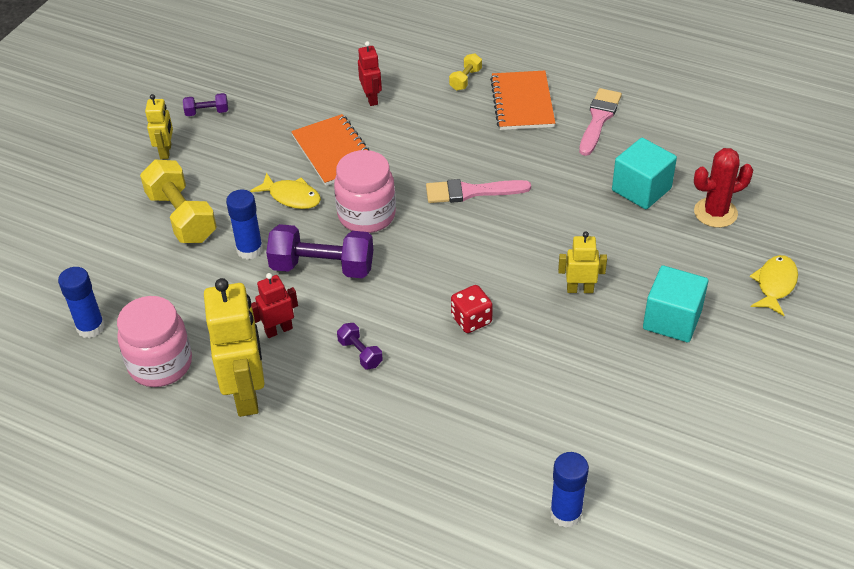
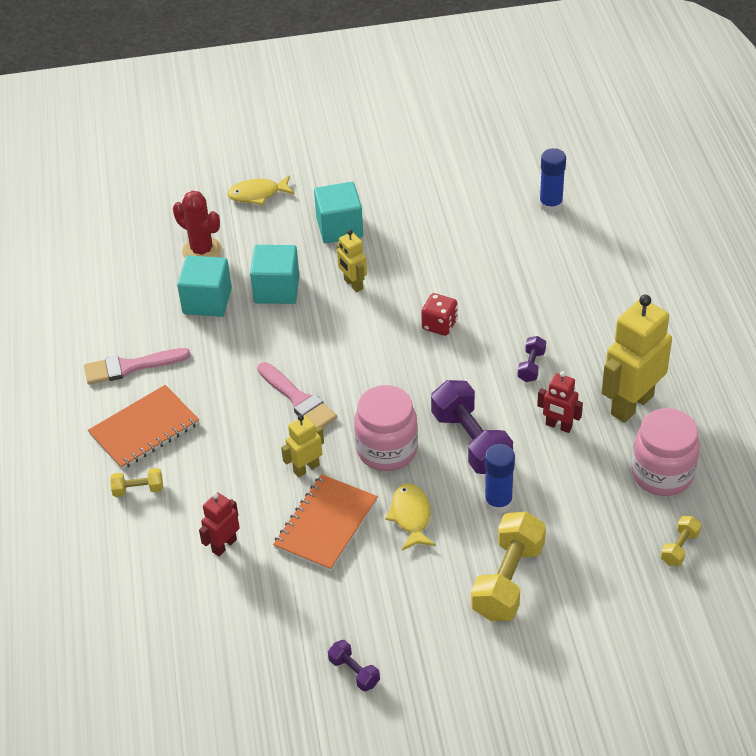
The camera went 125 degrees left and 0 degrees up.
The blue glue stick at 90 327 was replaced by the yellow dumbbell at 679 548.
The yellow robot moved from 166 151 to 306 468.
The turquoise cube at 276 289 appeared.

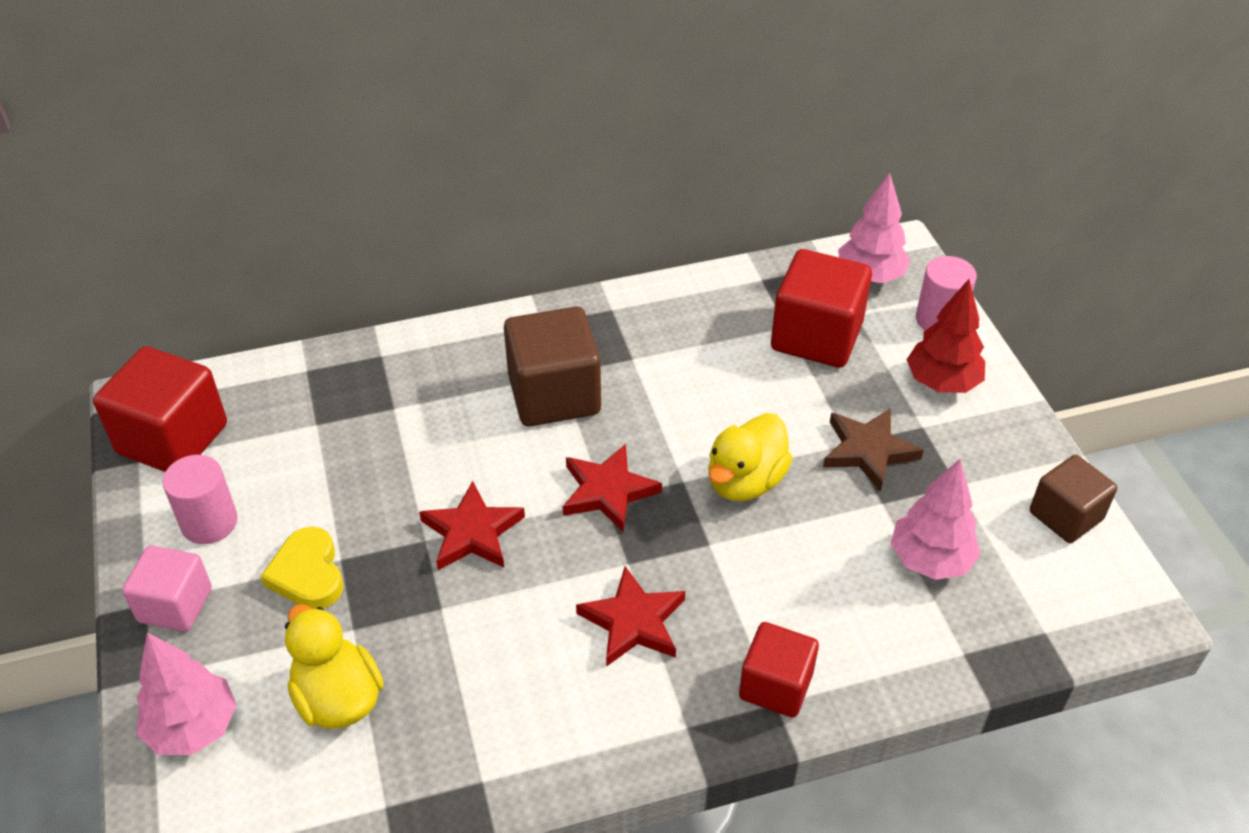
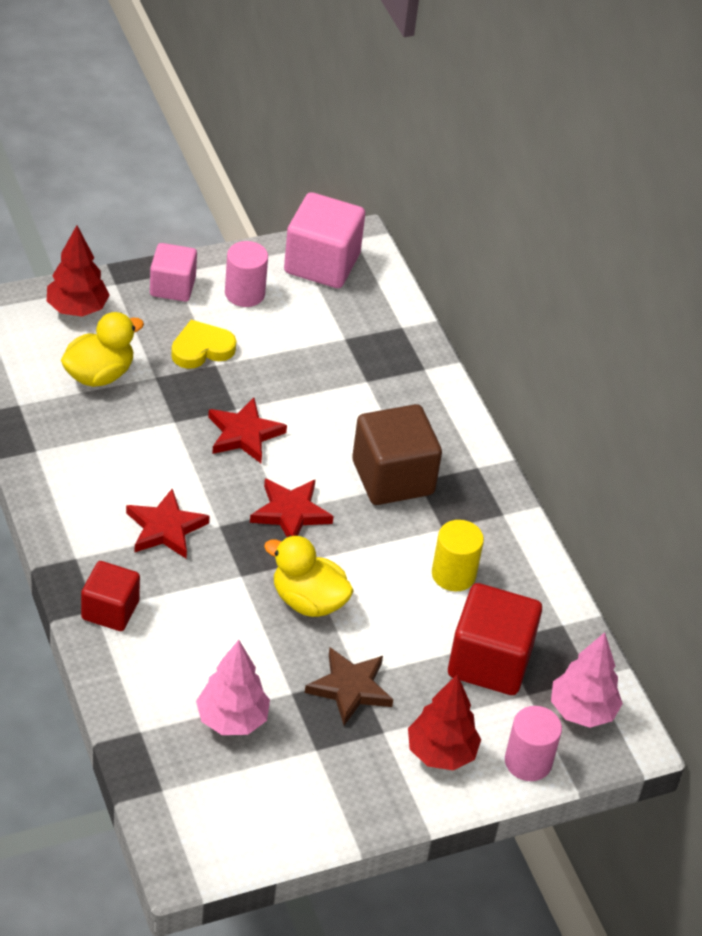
The camera went 80 degrees right and 0 degrees up.
The red cube at 172 439 became the pink cube at 322 263.
The pink tree at 193 728 became the red tree at 77 309.
The brown cube at 1065 516 disappeared.
The yellow cylinder at 453 574 appeared.

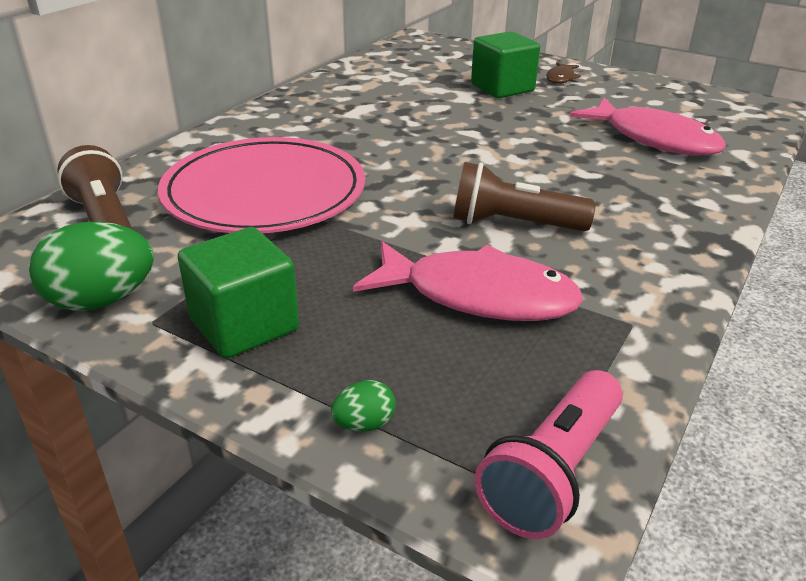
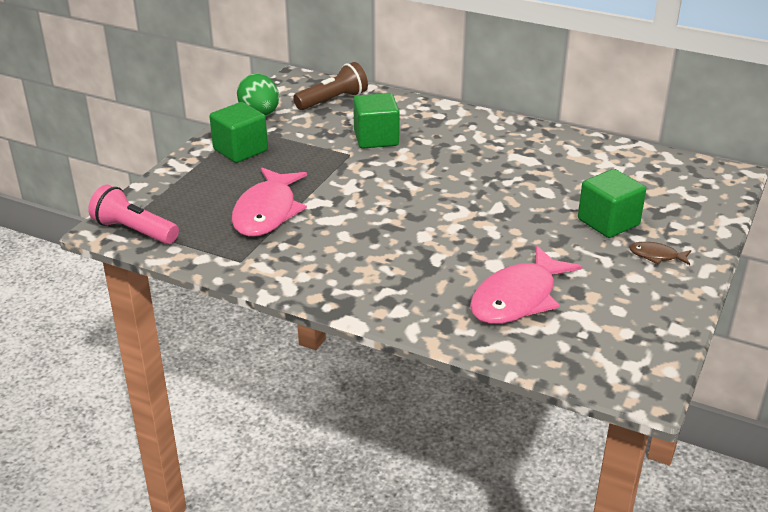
The camera went 85 degrees right and 0 degrees up.
The pink plate at 264 192 was replaced by the green cube at 376 138.
The green egg at 364 424 disappeared.
The brown flashlight at 513 224 disappeared.

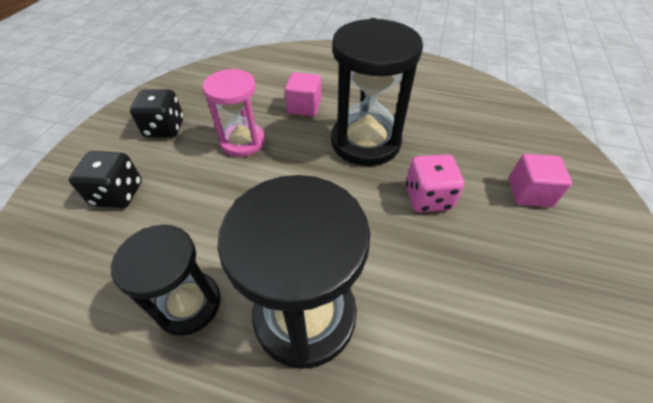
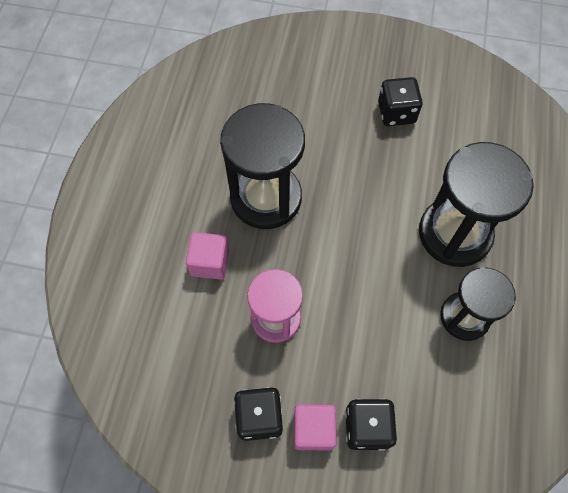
The camera went 95 degrees left and 15 degrees up.
The pink dice at 428 197 disappeared.
The pink cube moved from 529 192 to 313 430.
The black dice at 396 113 appeared.

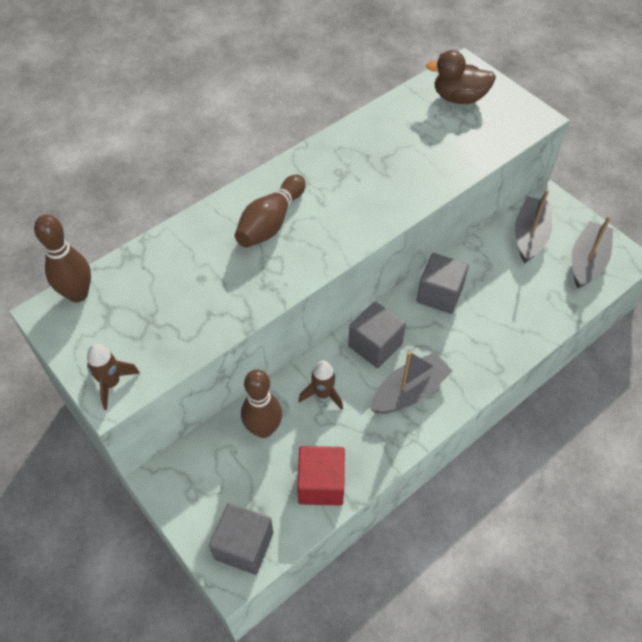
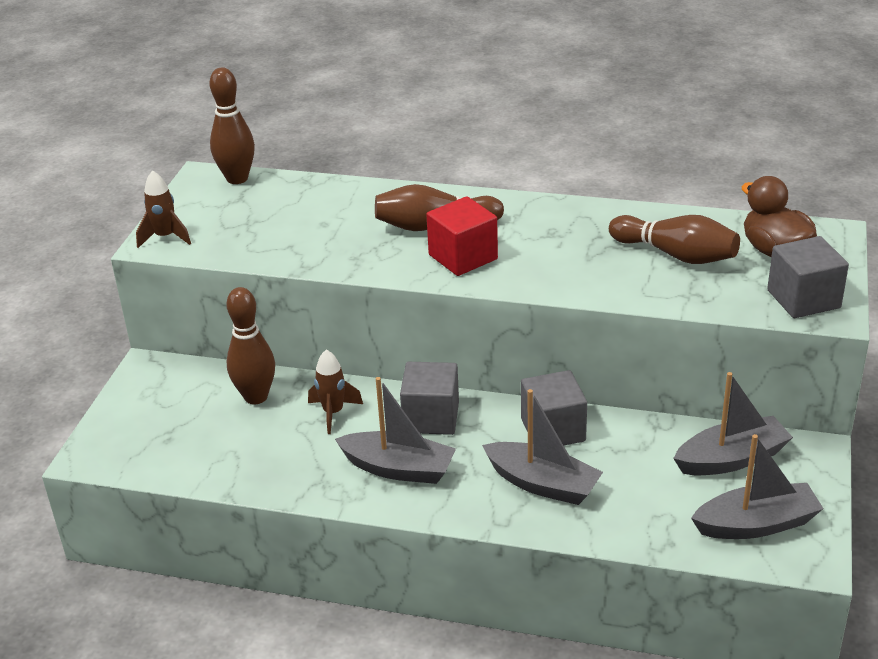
The camera went 55 degrees right and 20 degrees down.
The grey cube moved from 244 546 to 803 299.
The red cube moved from 321 484 to 463 257.
The grey boat at 542 484 appeared.
The brown bowling pin at 676 255 appeared.

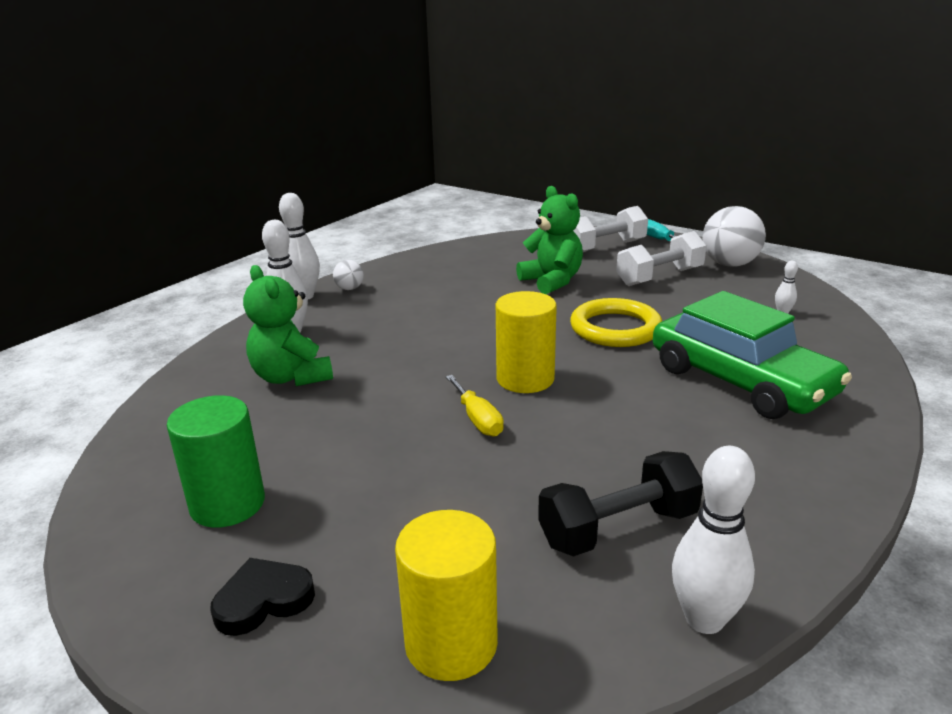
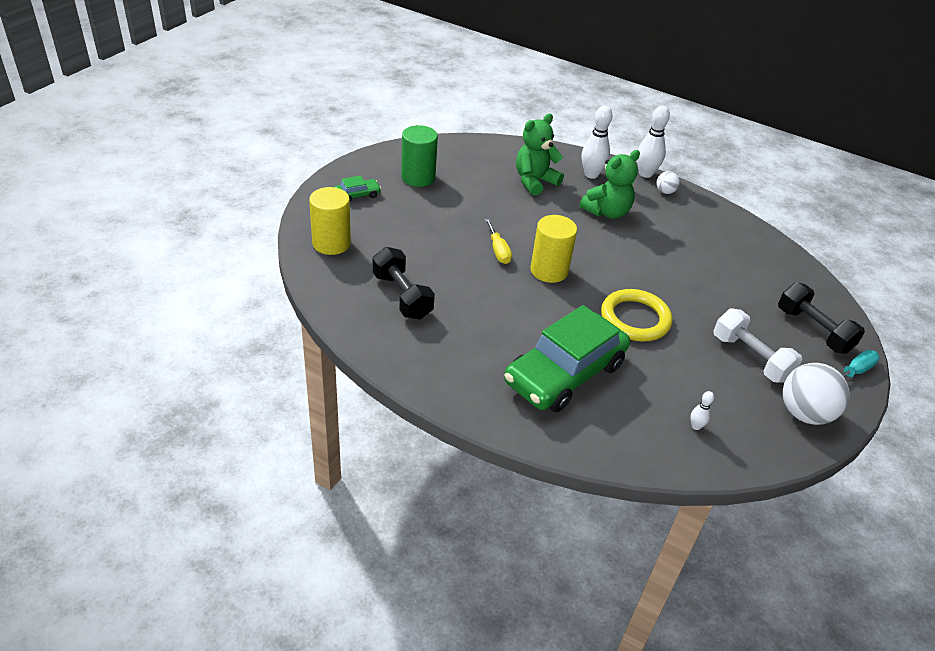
The camera went 80 degrees right and 15 degrees up.
The black heart at 263 600 was replaced by the green car at 357 195.
The yellow screwdriver at 478 419 turned 75 degrees counterclockwise.
The green teddy bear moved from 552 281 to 607 212.
The white dumbbell at 605 247 became the black dumbbell at 813 330.
The white bowling pin at 704 619 disappeared.

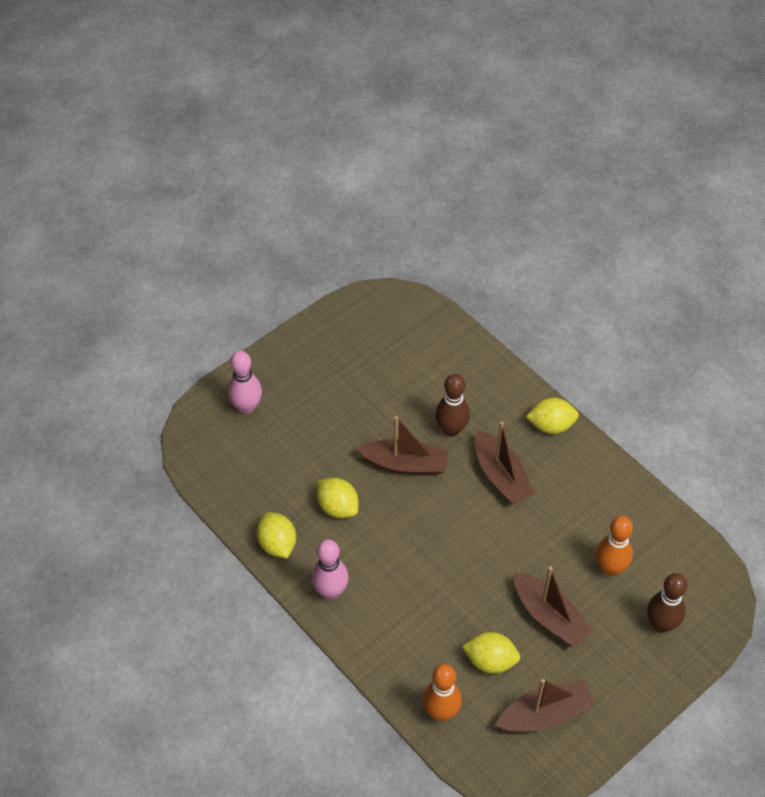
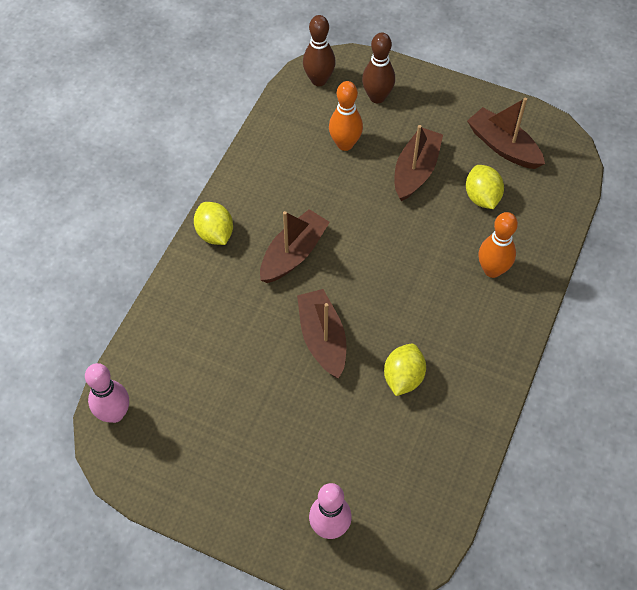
The camera went 115 degrees left and 5 degrees up.
The yellow lemon at 277 544 disappeared.
The pink bowling pin moved from 330 591 to 114 414.
The orange bowling pin moved from 441 712 to 492 270.
The brown bowling pin moved from 451 430 to 319 80.

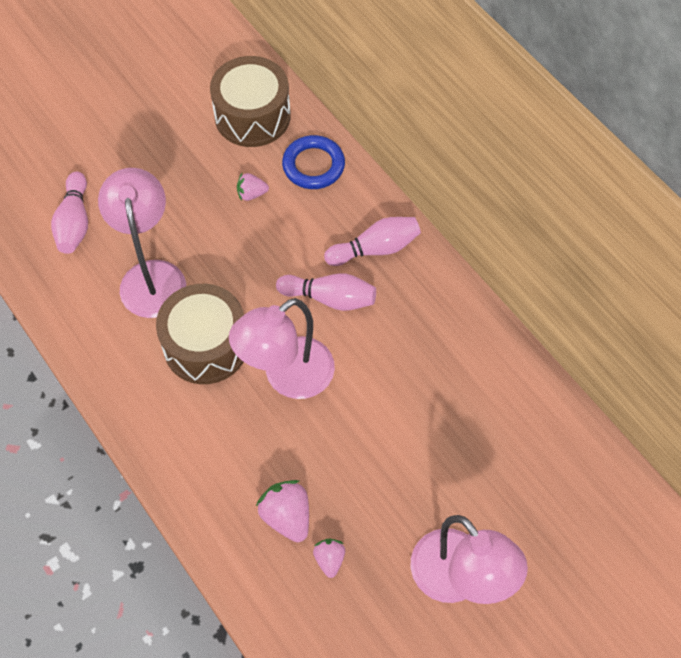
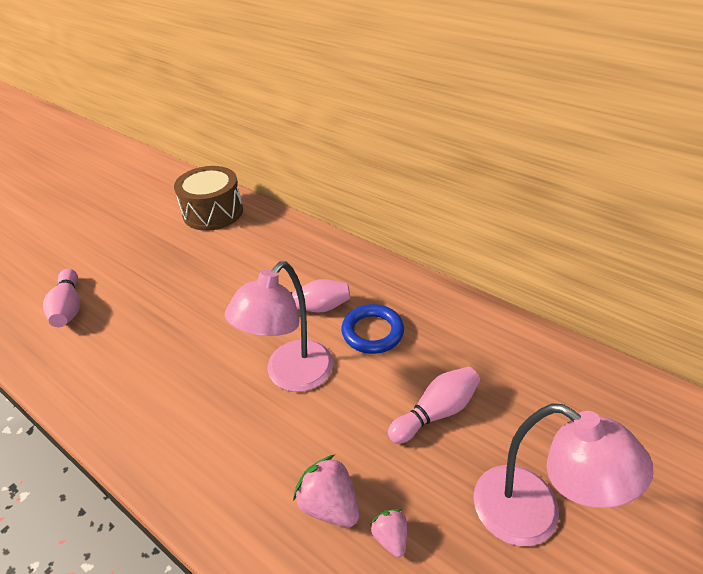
The camera went 15 degrees left and 20 degrees down.
The pink lamp at 151 276 disappeared.
The brown drum at 206 345 disappeared.
The pink strawberry at 251 194 disappeared.
The blue ring moved from 313 165 to 372 332.
The pink bowling pin moved from 375 249 to 435 412.

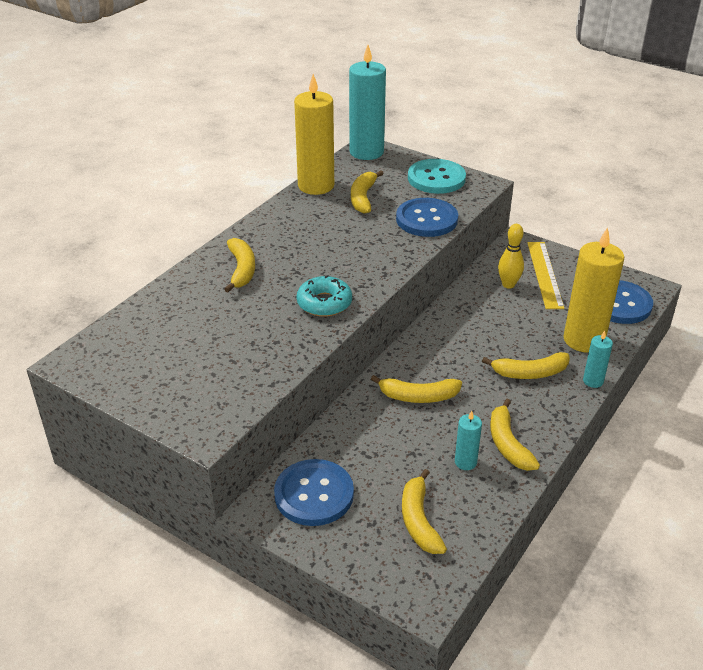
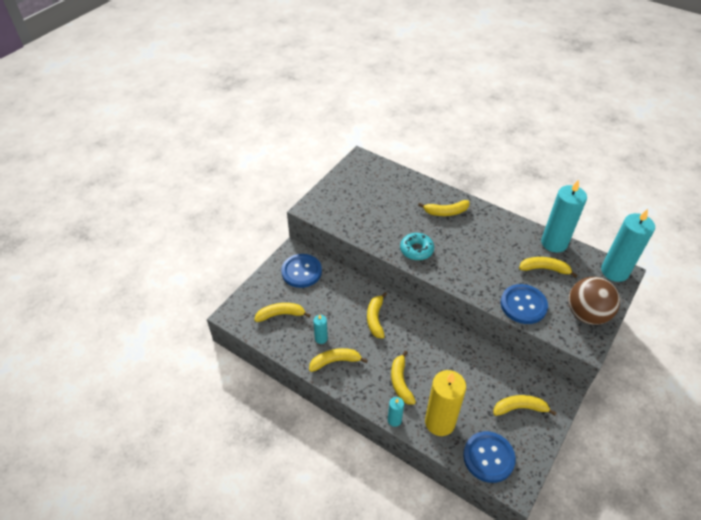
The camera went 90 degrees right and 10 degrees up.
The yellow candle at 316 186 became the turquoise candle at 554 243.
The turquoise button at 436 178 was replaced by the brown ball at 586 314.
The yellow bowling pin at 508 284 disappeared.
The yellow ruler at 544 274 was replaced by the yellow banana at 519 408.

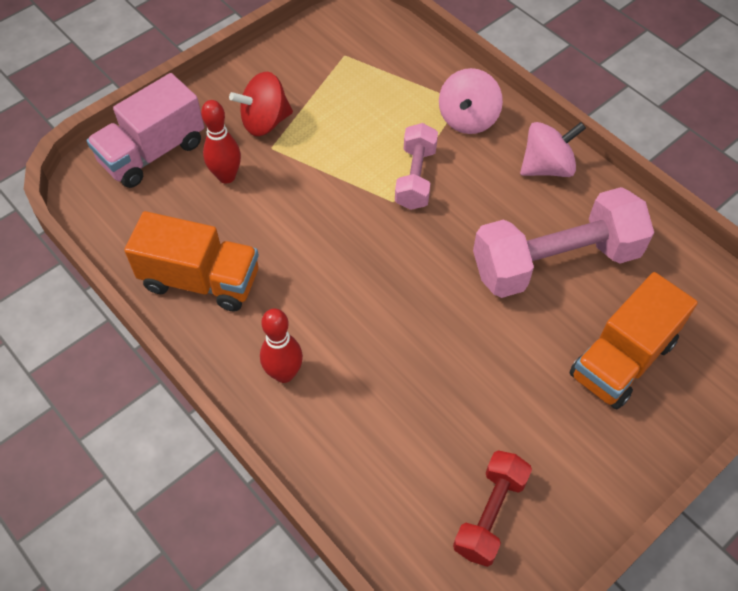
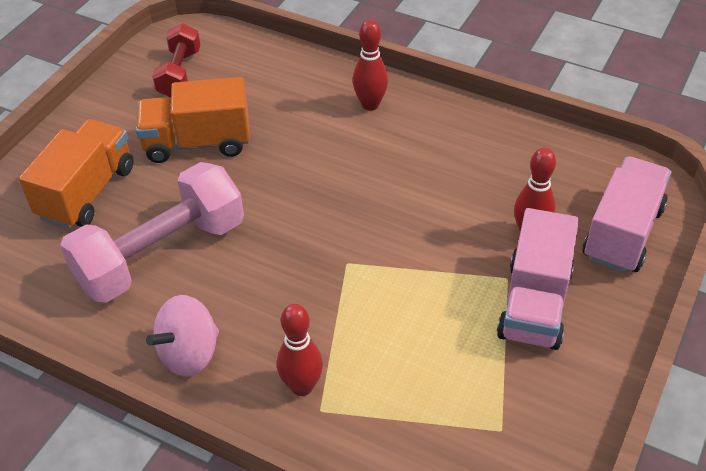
The camera went 160 degrees right and 10 degrees down.
The orange truck moved from 201 280 to 197 143.
The red spinning top at 265 122 was replaced by the pink truck at 534 304.
The pink dumbbell at 415 177 disappeared.
The pink spinning top at 468 119 was replaced by the red bowling pin at 302 387.

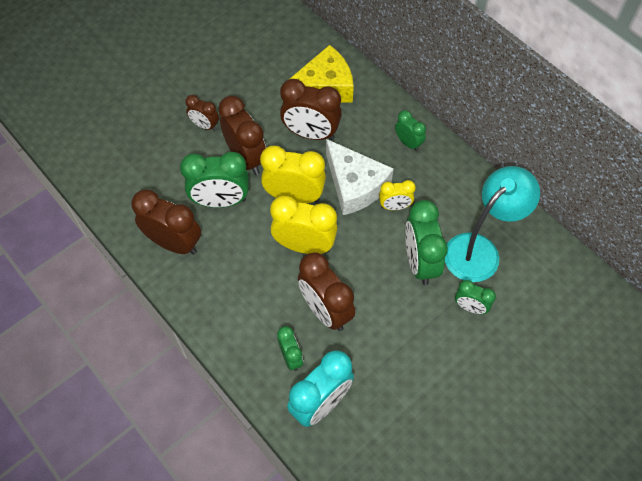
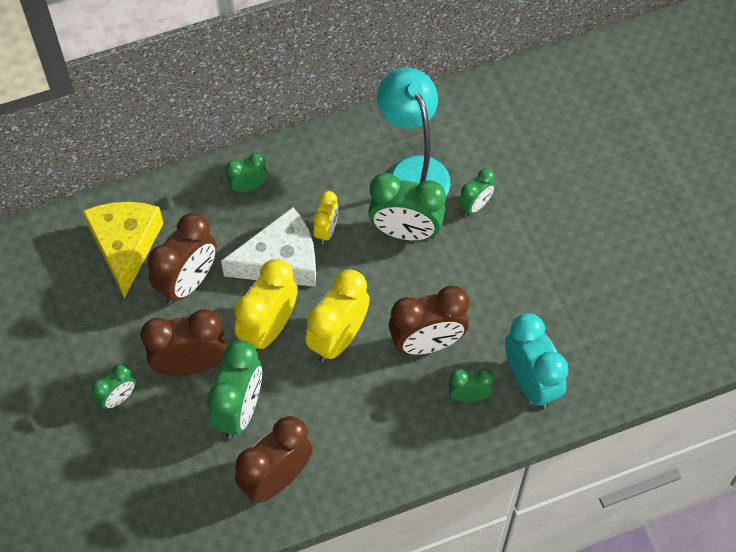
The camera went 70 degrees left and 0 degrees up.
The brown clock at 205 125 became the green clock at 118 398.

